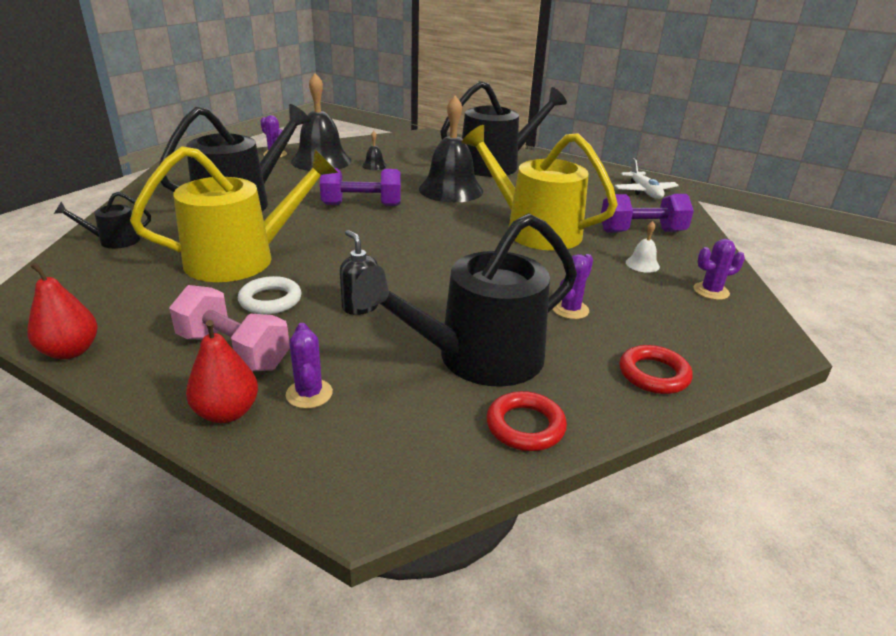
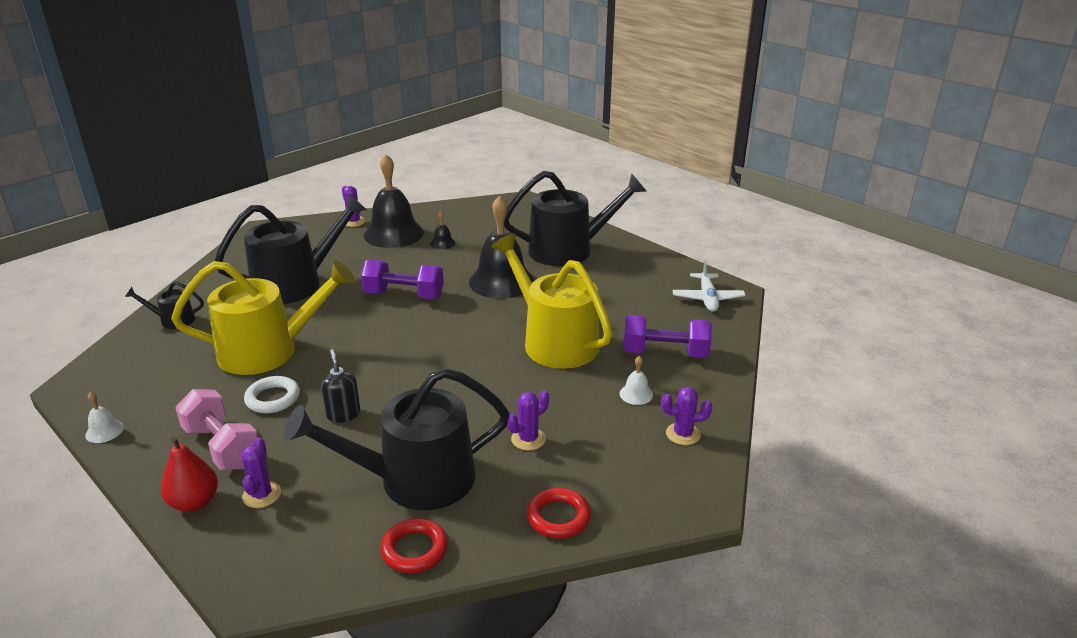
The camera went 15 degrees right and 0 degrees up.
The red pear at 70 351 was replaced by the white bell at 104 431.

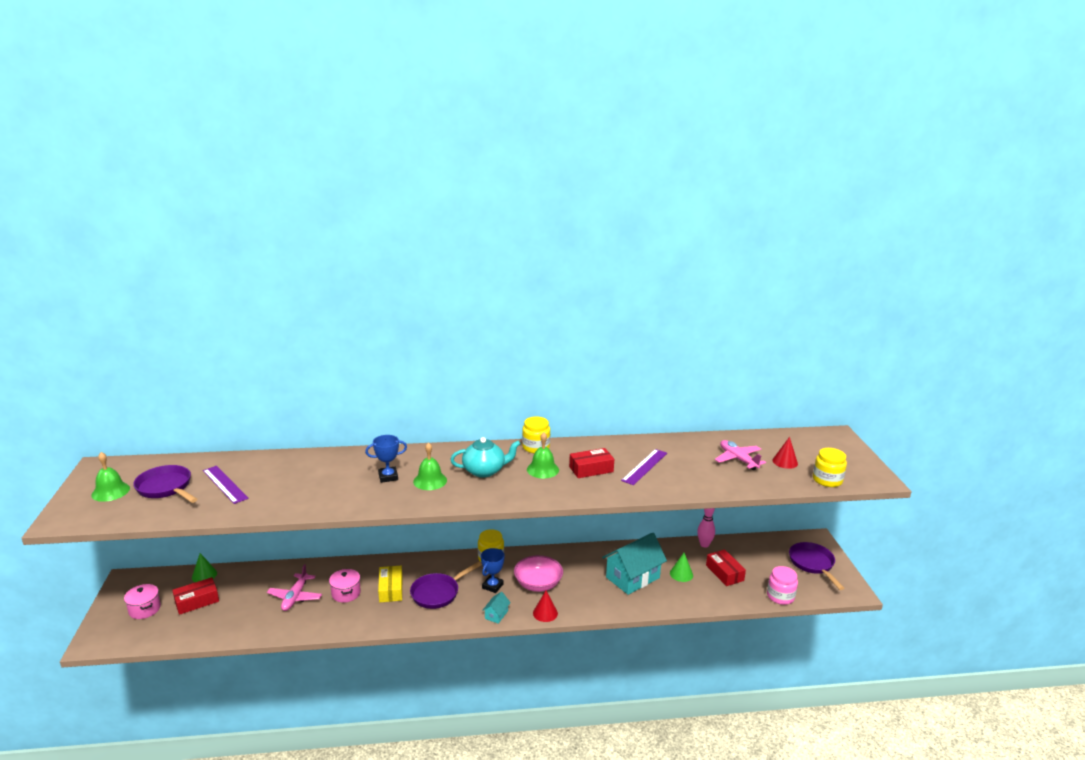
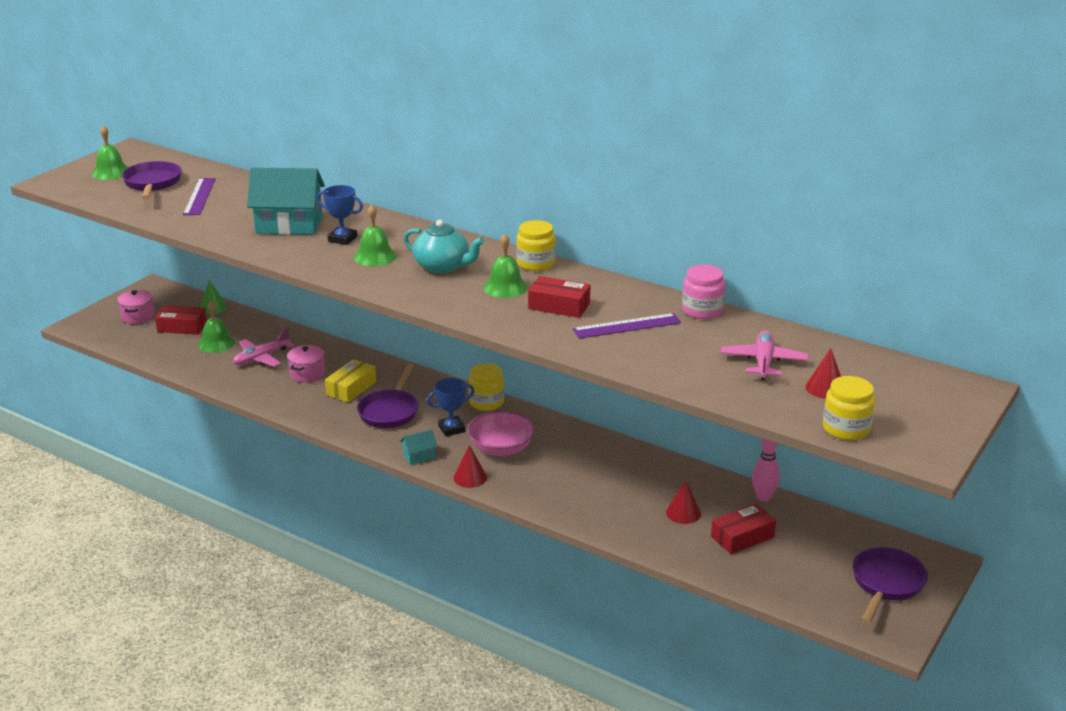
The camera went 40 degrees right and 5 degrees up.
The purple pan at 438 593 turned 75 degrees counterclockwise.
The turquoise house moved from 632 577 to 289 225.
The green cone at 681 574 became the red cone at 683 513.
The red box at 724 573 turned 45 degrees clockwise.
The pink jar moved from 780 596 to 702 310.
The green bell at 216 343 appeared.

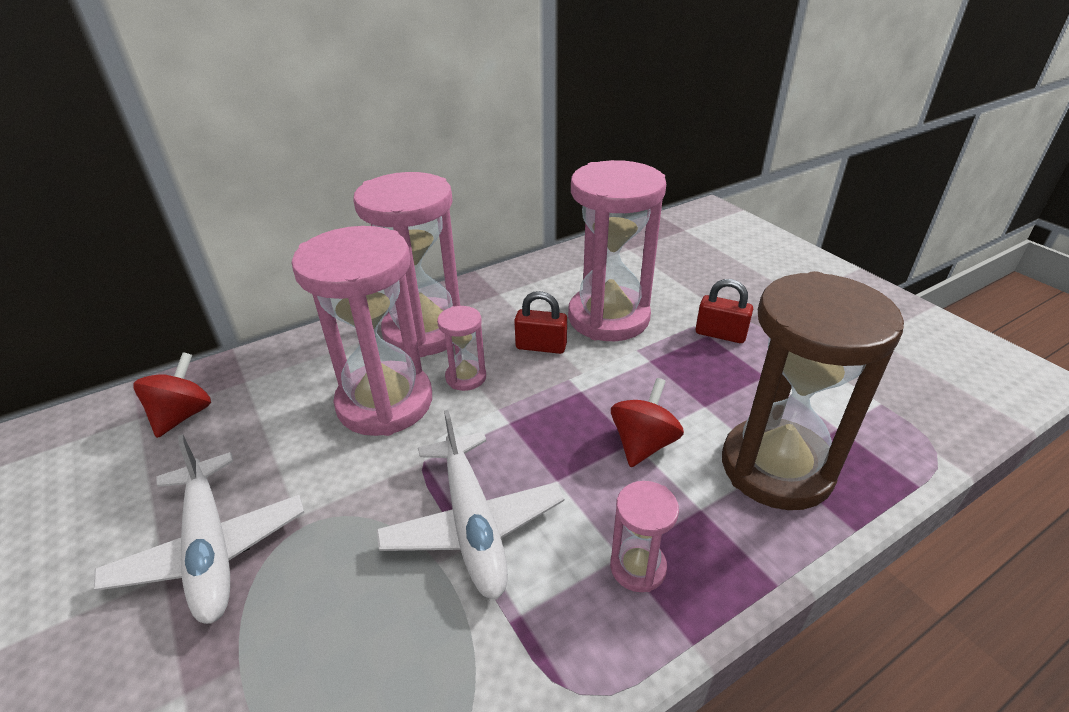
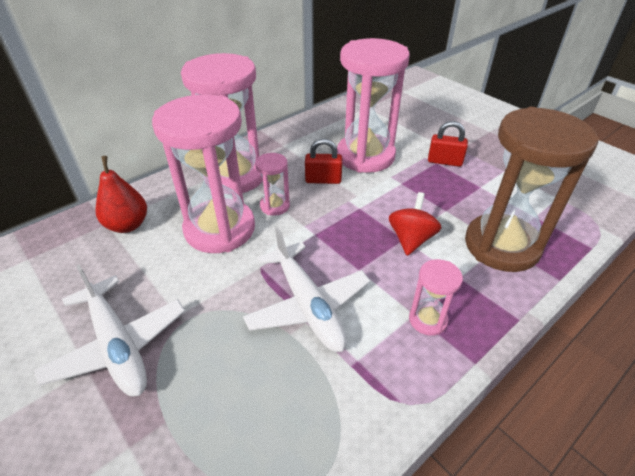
The camera went 10 degrees left and 5 degrees up.
The red spinning top at 183 415 disappeared.
The red pear at 128 225 appeared.

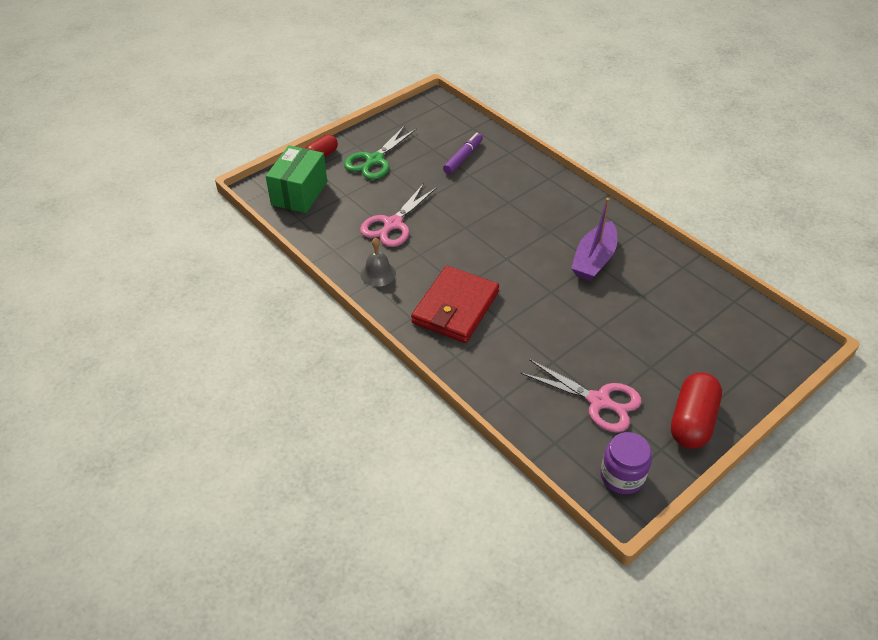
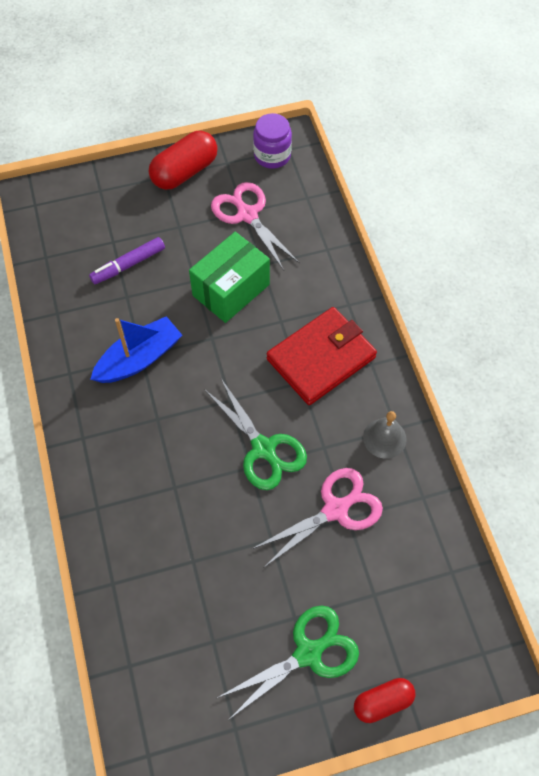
The camera went 155 degrees left and 15 degrees up.
The green box moved from 299 193 to 231 290.
The purple marker moved from 463 158 to 128 265.
The purple boat at 594 260 became the blue boat at 139 359.
The green scissors at 263 448 appeared.

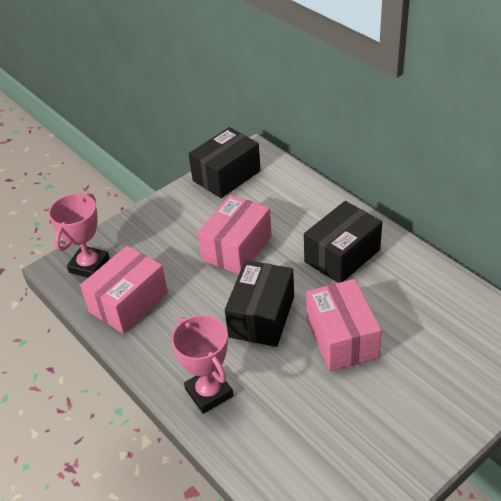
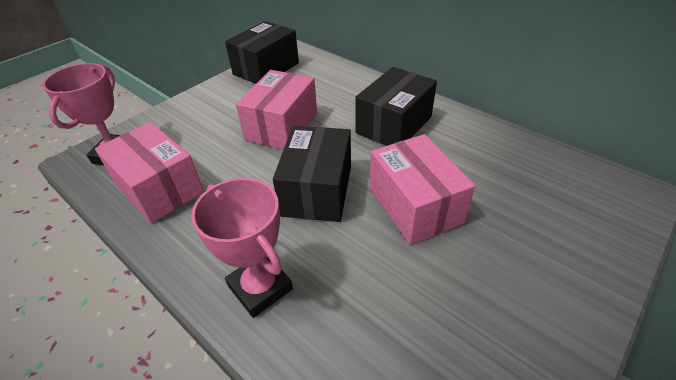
The camera went 10 degrees left and 0 degrees up.
The pink box at 128 302 turned 75 degrees counterclockwise.

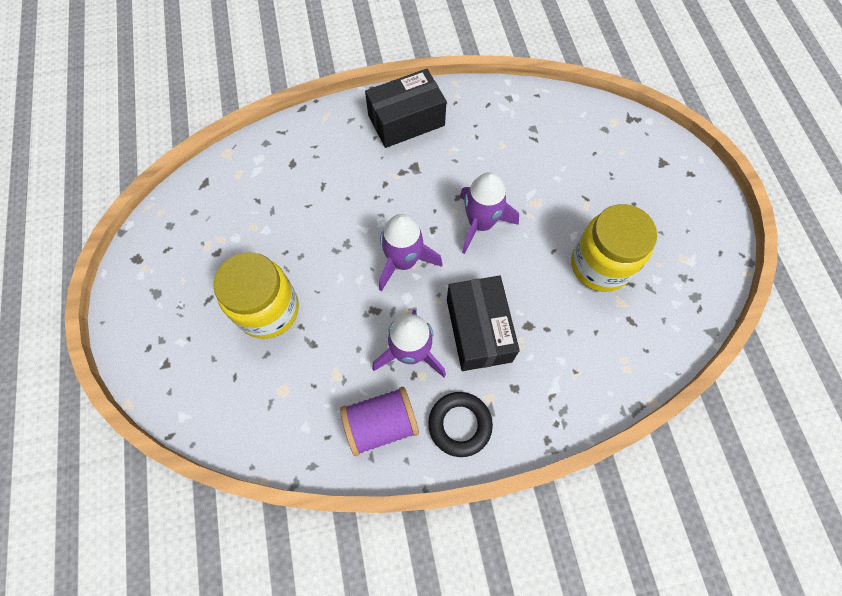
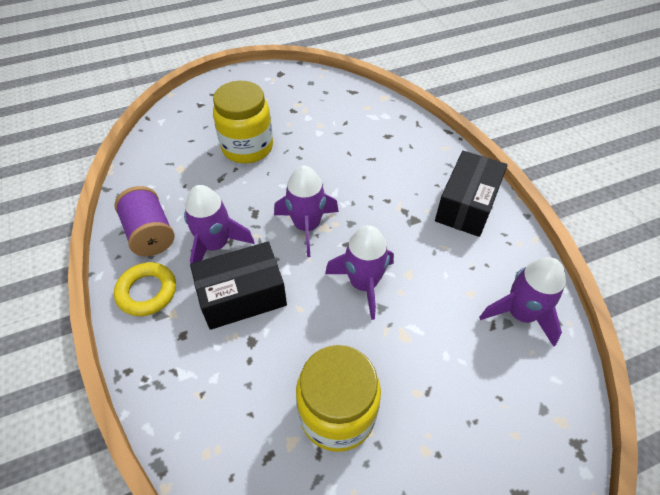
The camera went 80 degrees right and 15 degrees down.
The black box at 406 120 turned 60 degrees clockwise.
The black ring at 459 424 became the yellow ring at 147 292.
The purple rocket at 521 314 appeared.

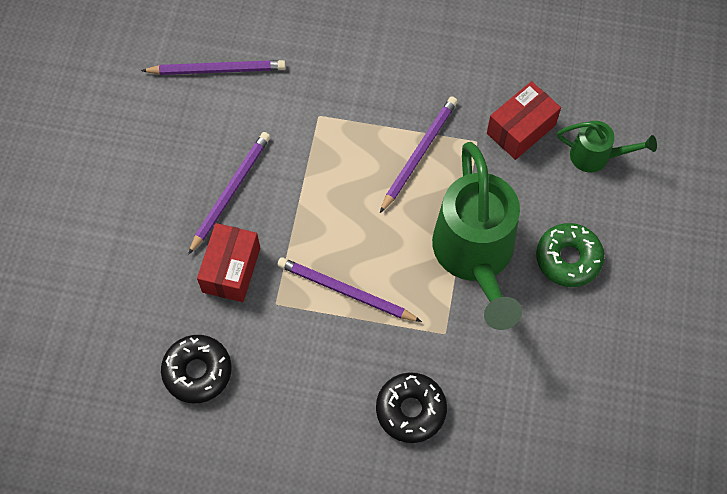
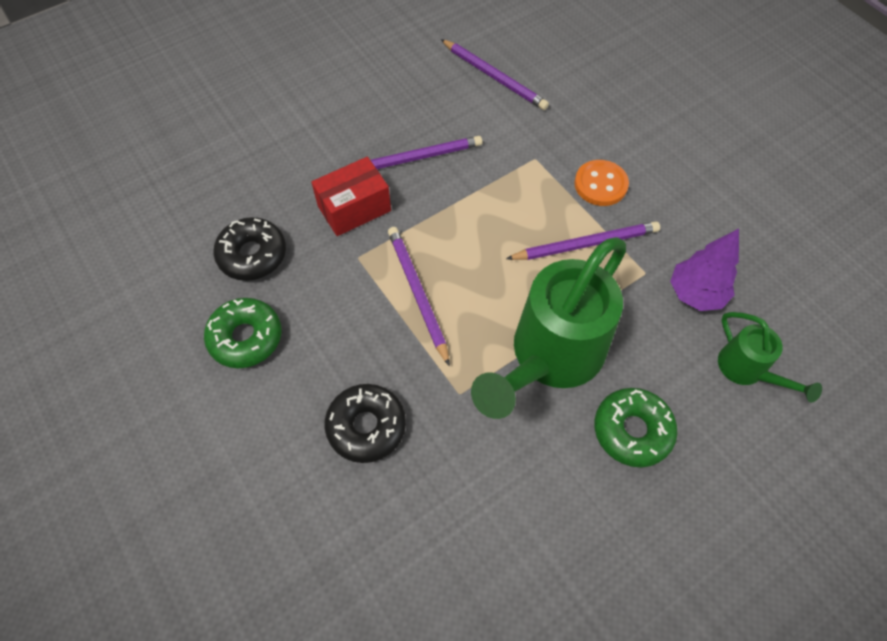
The camera went 45 degrees right and 5 degrees down.
The red box at 521 129 was replaced by the purple tree at 695 294.
The green donut at 246 337 appeared.
The orange button at 600 184 appeared.

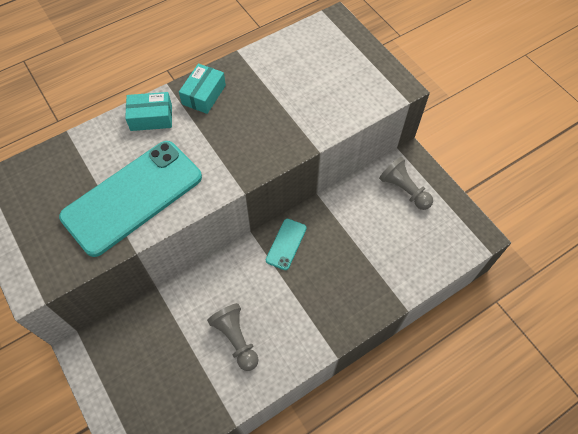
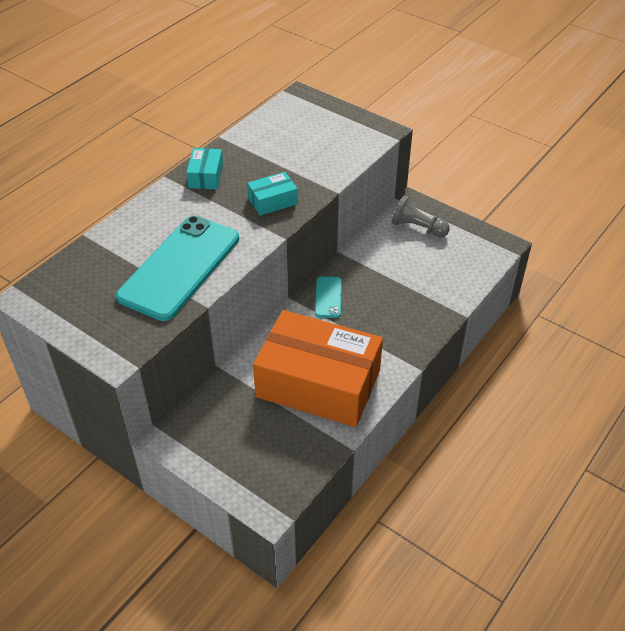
The camera went 20 degrees left and 15 degrees down.
The turquoise box moved from 151 117 to 273 201.
The grey pawn at 236 339 was replaced by the orange box at 318 383.

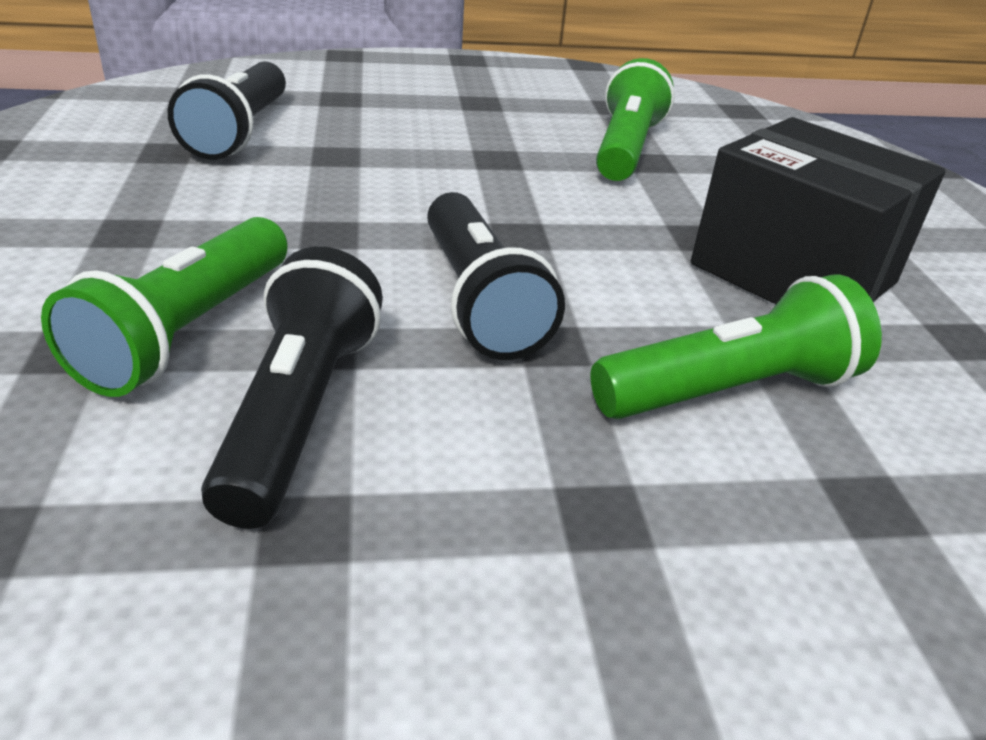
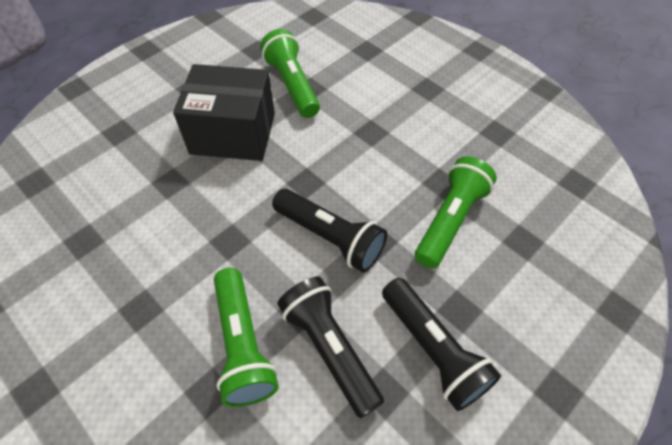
The camera went 35 degrees left and 20 degrees up.
The black flashlight moved from 239 132 to 433 350.
The black box moved from 793 273 to 233 133.

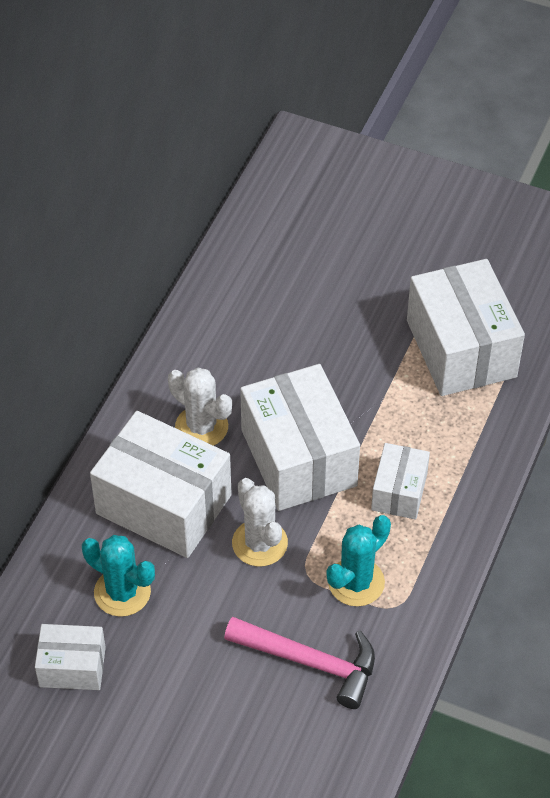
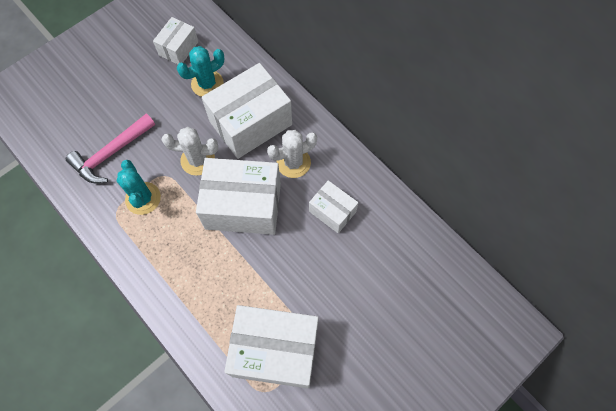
The camera went 115 degrees right and 15 degrees up.
The white box moved from 399 492 to 332 211.

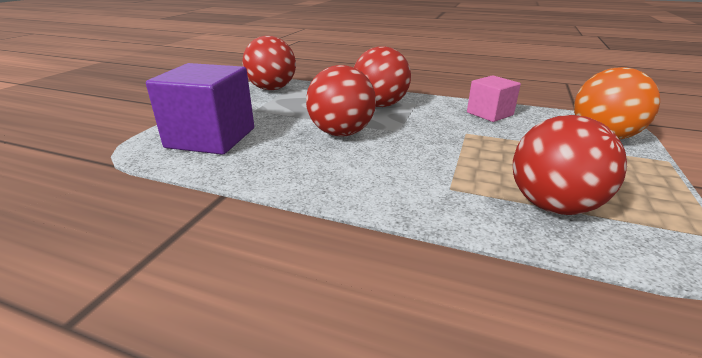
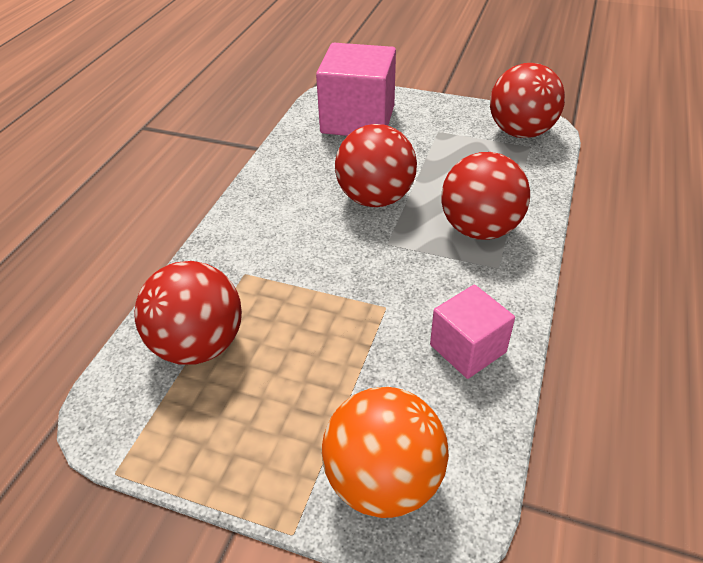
The camera went 90 degrees right and 15 degrees up.
The purple cube at 211 138 became the pink cube at 358 119.

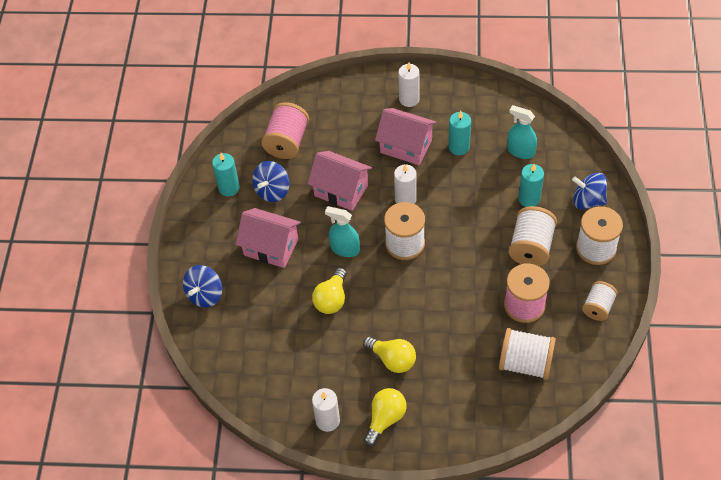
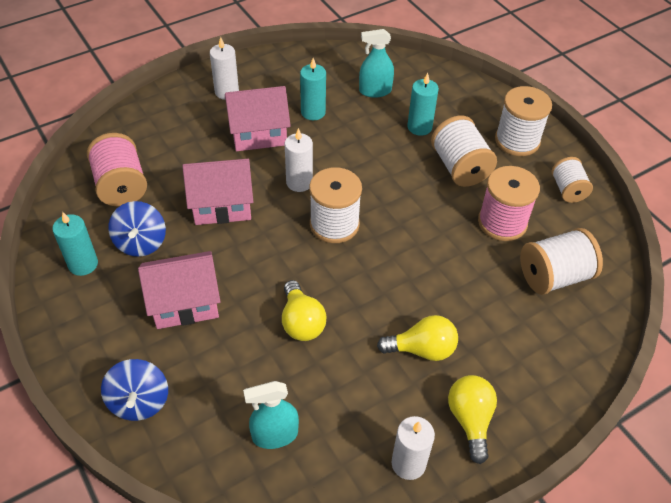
The camera went 40 degrees left and 5 degrees down.
The turquoise spray bottle moved from 345 249 to 275 435.
The blue spinning top at 588 200 disappeared.

